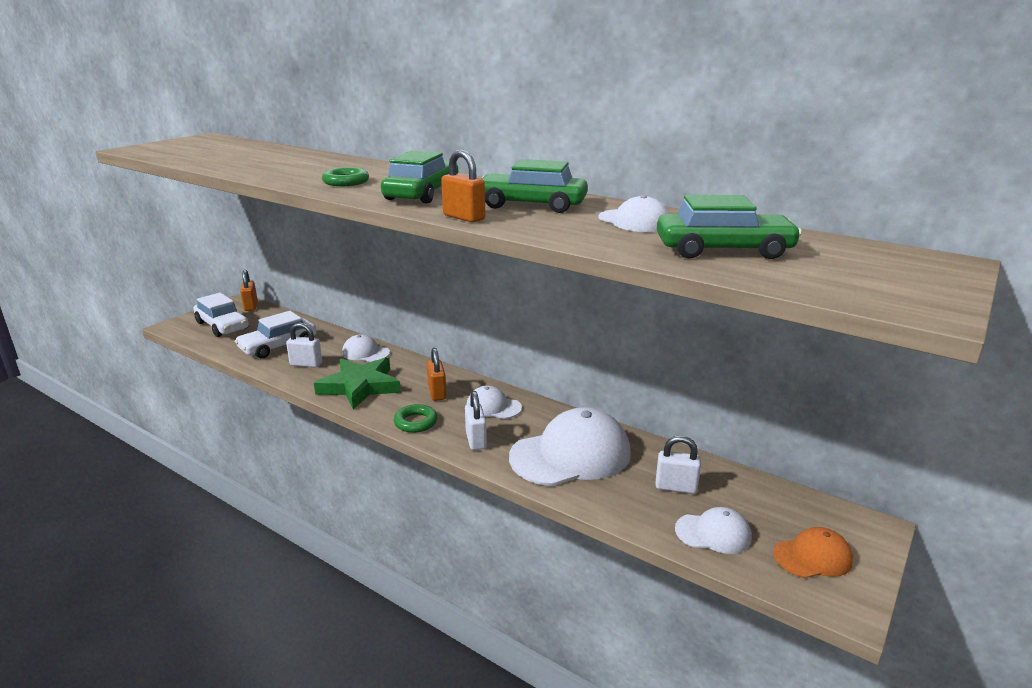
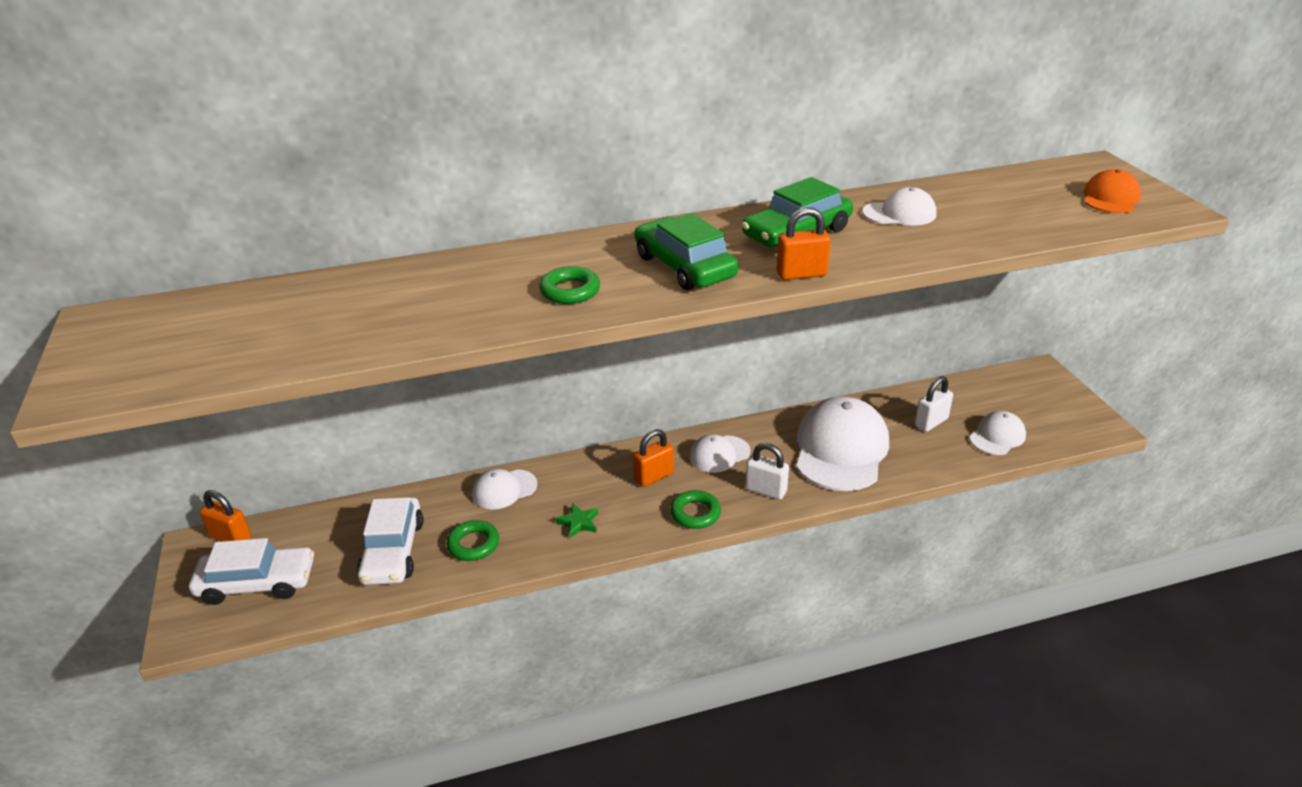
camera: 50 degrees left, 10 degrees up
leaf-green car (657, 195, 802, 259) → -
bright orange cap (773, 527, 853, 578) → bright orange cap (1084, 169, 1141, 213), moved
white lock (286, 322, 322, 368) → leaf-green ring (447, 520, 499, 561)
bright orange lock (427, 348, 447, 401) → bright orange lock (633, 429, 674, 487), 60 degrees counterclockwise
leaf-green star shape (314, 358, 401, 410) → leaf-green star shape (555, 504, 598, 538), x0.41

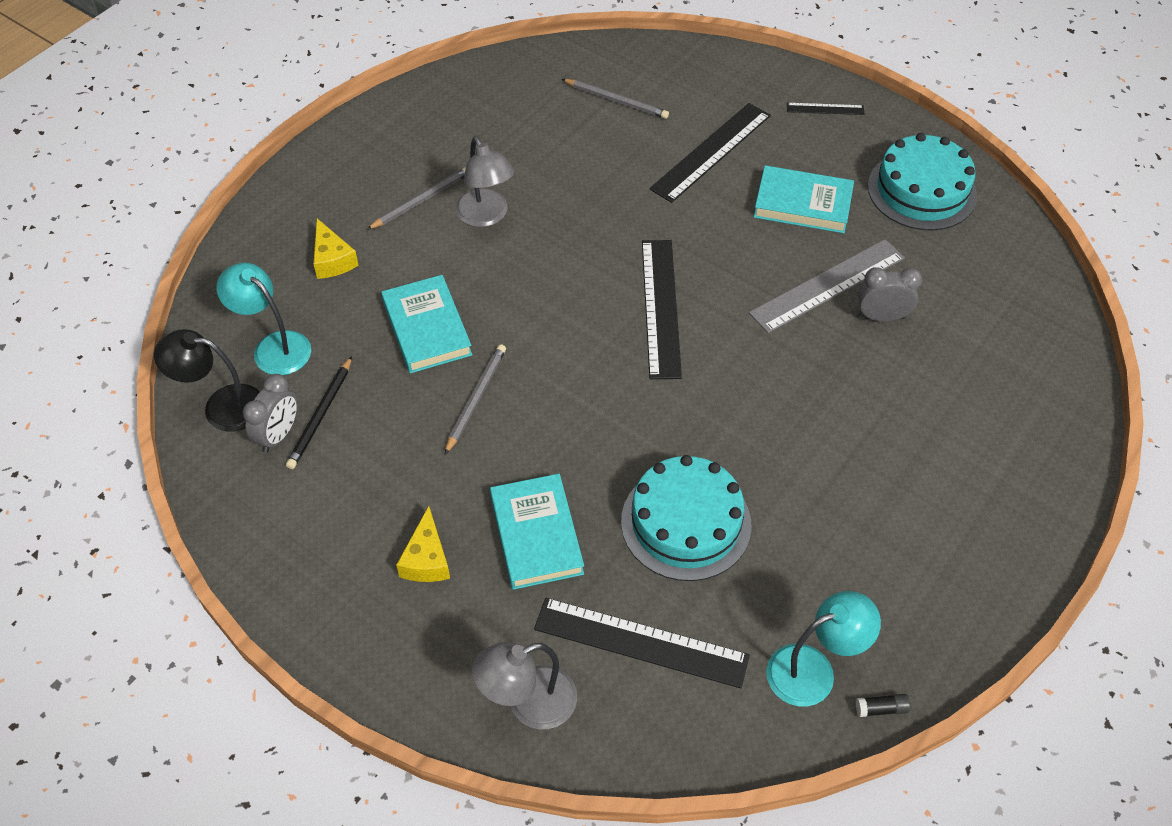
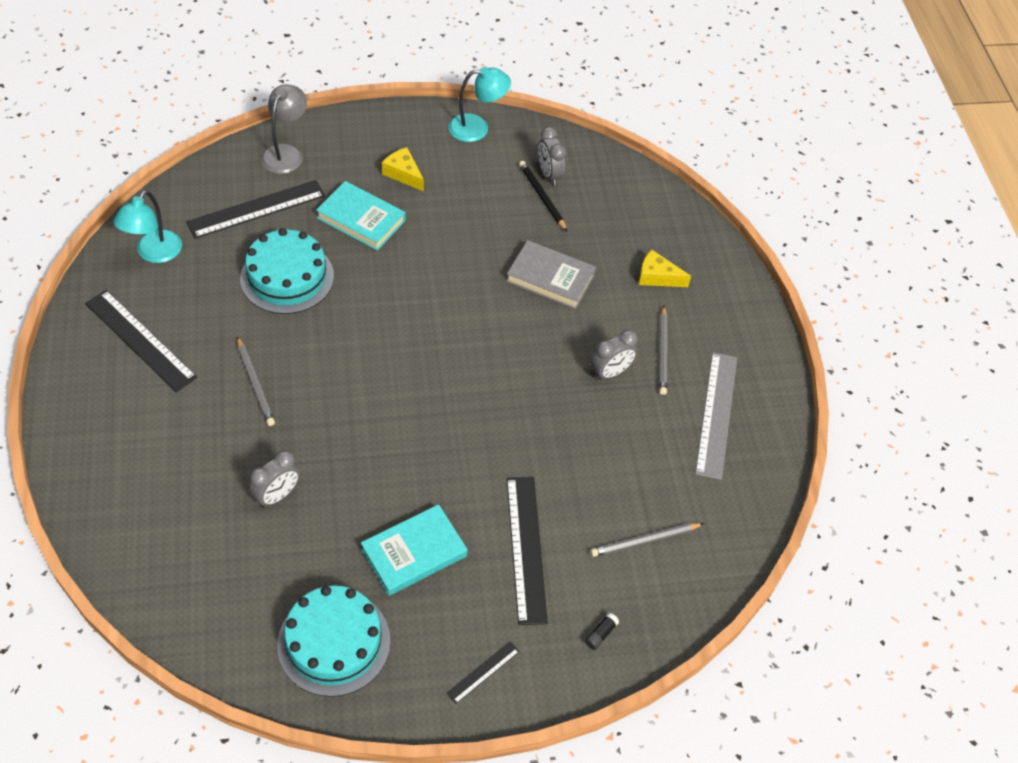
camera: 130 degrees right, 0 degrees up
jet-black reading lamp (154, 329, 260, 432) → -
aqua reading lamp (216, 263, 311, 375) → aqua reading lamp (448, 67, 511, 142), moved
grey pencil (445, 344, 506, 454) → grey pencil (237, 336, 275, 426), moved
jet-black measuring stick (642, 240, 682, 379) → jet-black measuring stick (85, 290, 197, 392), moved
grey measuring stick (749, 239, 905, 333) → grey measuring stick (695, 352, 737, 480), moved
jet-black glue (856, 694, 910, 717) → jet-black glue (585, 613, 619, 650), moved
grey reading lamp (456, 136, 514, 227) → grey clock (591, 330, 638, 381)
aqua hardcover (381, 275, 473, 373) → grey hardcover (506, 240, 596, 309)

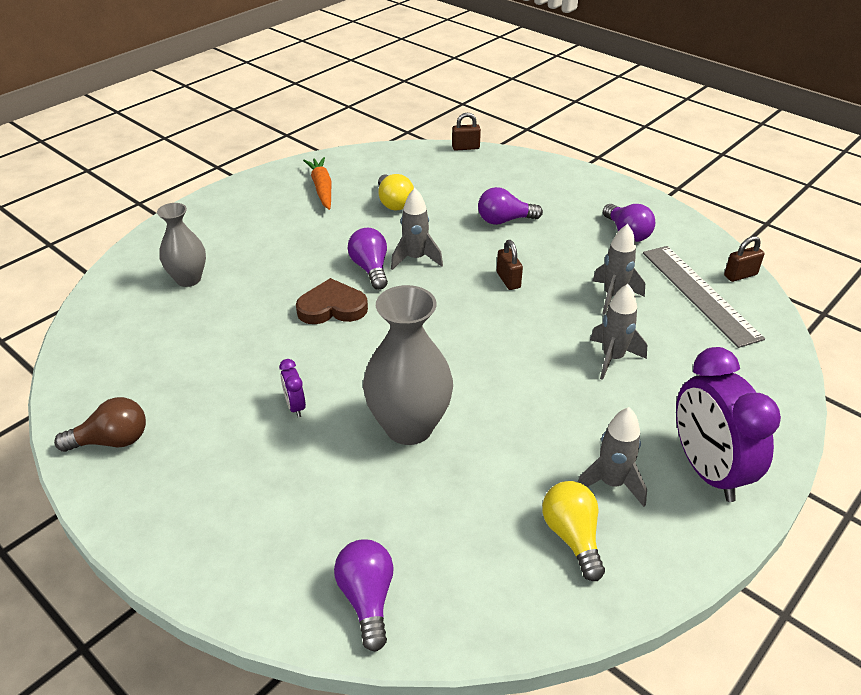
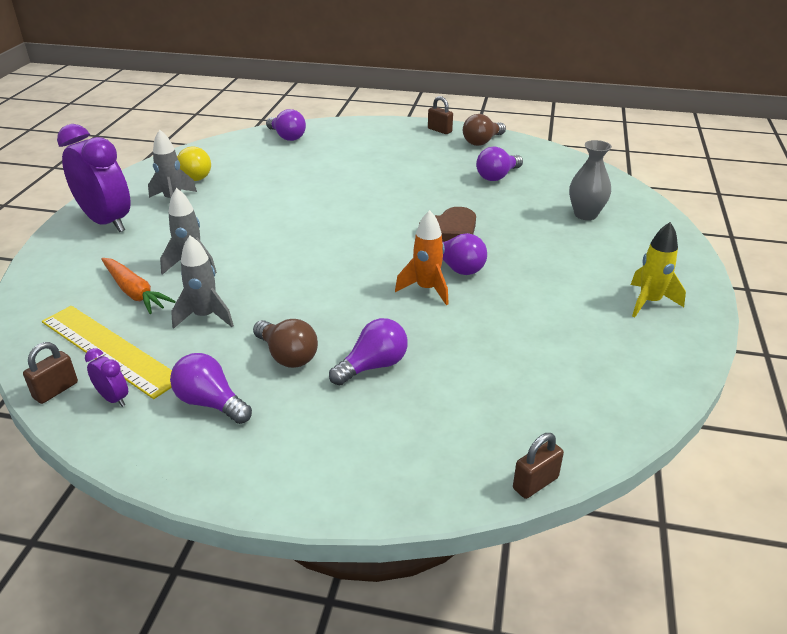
camera: 150 degrees right, 5 degrees down
grey flower vase (363, 285, 453, 445) → -
golden bulb (378, 174, 414, 210) → -
- → russet bulb (253, 319, 318, 368)
- → purple bulb (476, 147, 523, 181)
- → golden toy rocket (631, 222, 686, 317)
purple clock (279, 359, 306, 417) → purple clock (85, 348, 128, 407), moved
bright orange toy carrot (303, 157, 332, 210) → bright orange toy carrot (101, 258, 176, 314), moved
russet lock (497, 240, 523, 290) → russet lock (428, 96, 453, 134), moved
grey toy rocket (391, 188, 443, 270) → bright orange toy rocket (395, 210, 449, 305)
grey measuring stick (643, 246, 765, 348) → golden measuring stick (42, 306, 172, 399)

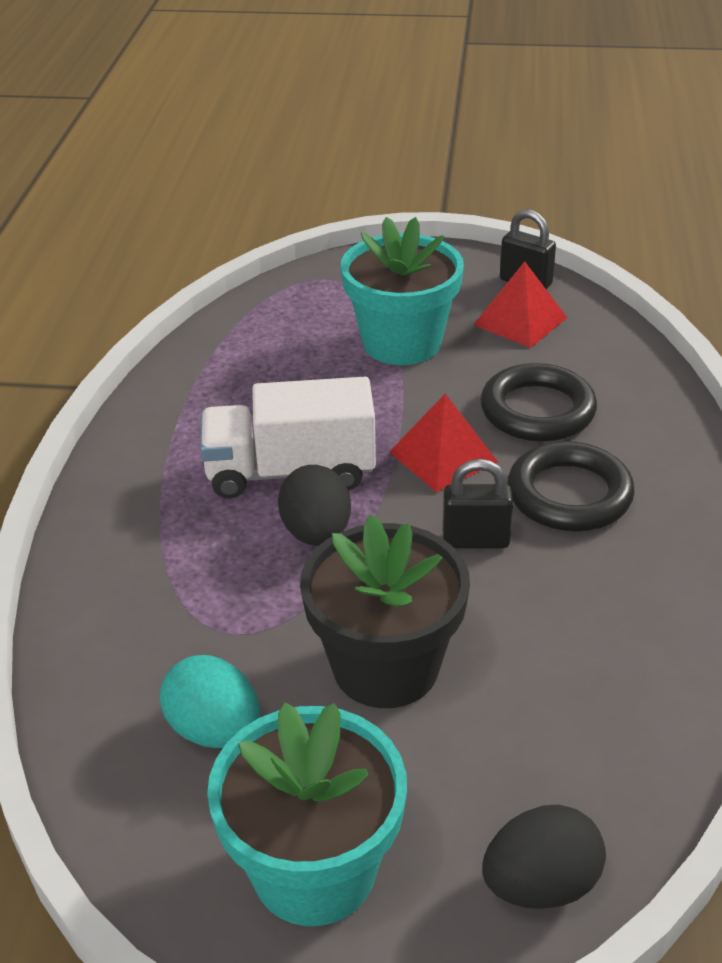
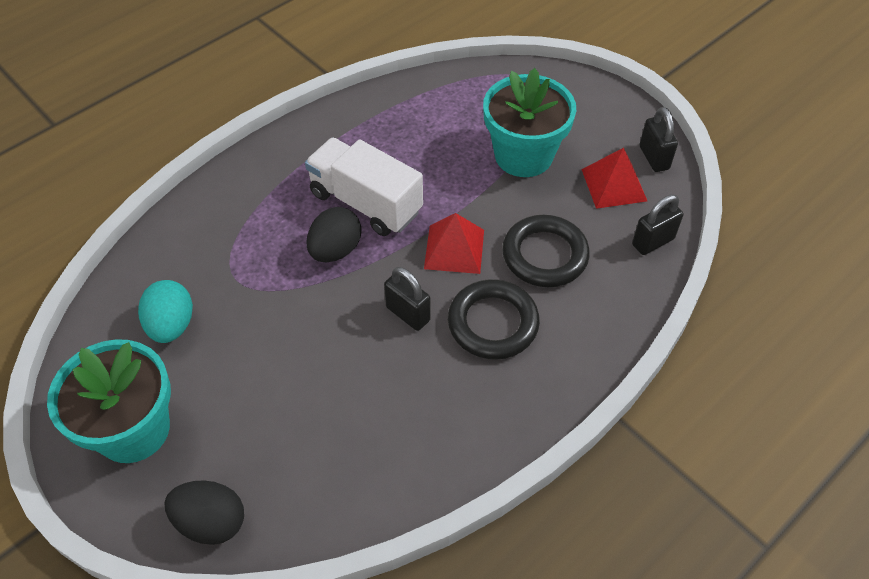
camera: 40 degrees right, 15 degrees up
jet-black flower pot (300, 514, 470, 708) → -
- → jet-black lock (632, 195, 683, 255)

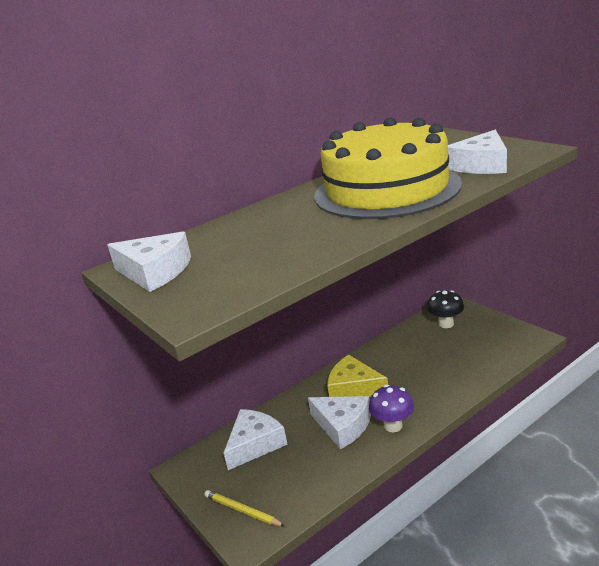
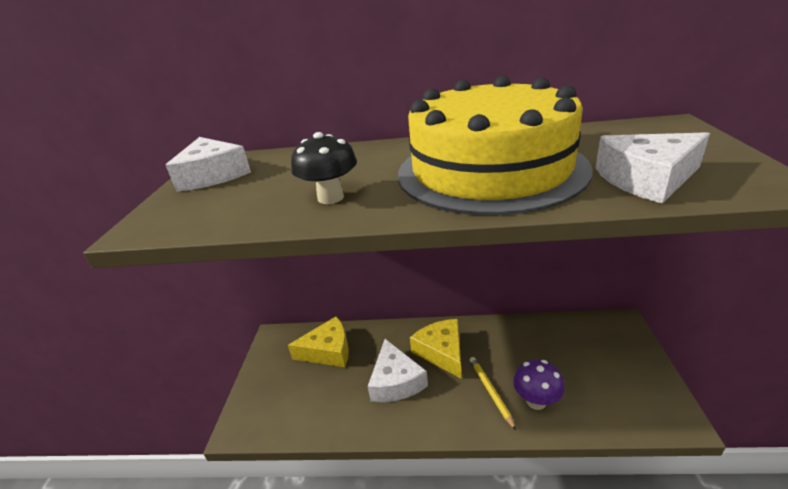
camera: 40 degrees right, 5 degrees up
golden pencil (205, 490, 285, 526) → golden pencil (470, 357, 516, 430), moved
purple toadstool (369, 385, 414, 432) → purple toadstool (513, 359, 565, 410), moved
jet-black toadstool (427, 290, 464, 328) → jet-black toadstool (291, 132, 357, 204), moved
white piece of cheese (224, 409, 288, 470) → golden piece of cheese (288, 317, 349, 367)

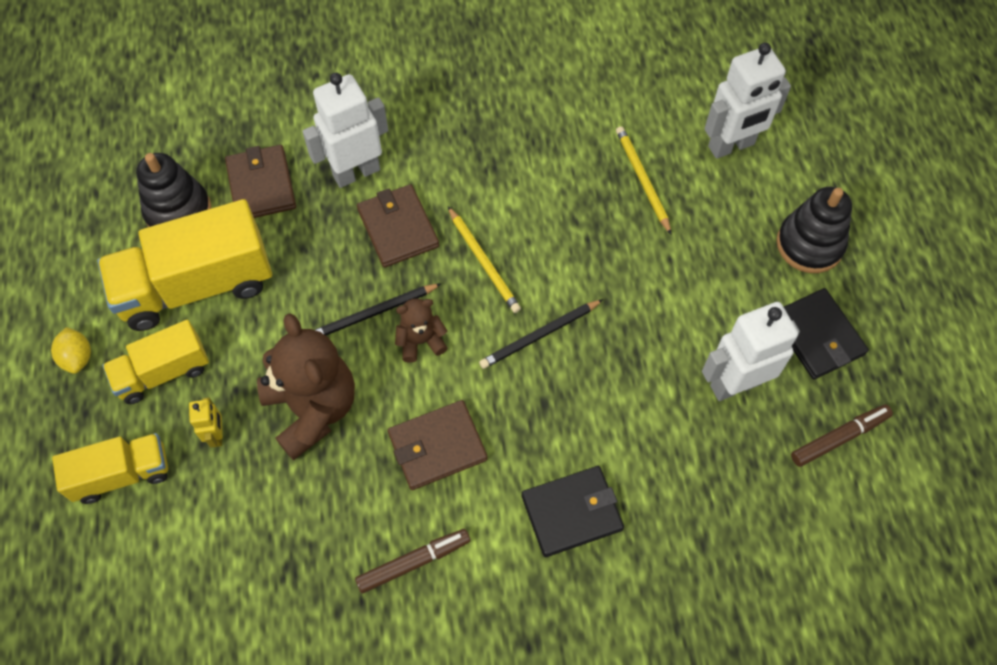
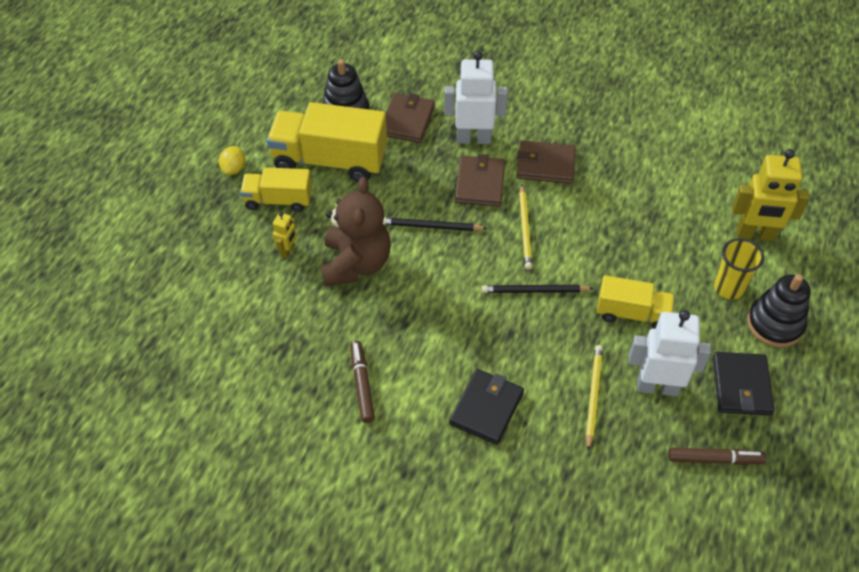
camera: 30 degrees right, 10 degrees down
russet stuffed bear (395, 298, 447, 363) → -
- → golden tumbler (714, 238, 764, 300)
golden lorry (52, 433, 168, 504) → golden lorry (597, 275, 675, 329), moved
russet wallet (388, 400, 488, 490) → russet wallet (517, 140, 576, 184), moved
golden pencil (616, 126, 672, 235) → golden pencil (586, 345, 603, 451), moved
white robot (704, 43, 791, 159) → golden robot (732, 149, 810, 241)
russet felt pen (355, 529, 470, 593) → russet felt pen (350, 341, 375, 423), 105 degrees counterclockwise
jet-black wallet (521, 466, 624, 557) → jet-black wallet (449, 369, 524, 445), 75 degrees counterclockwise

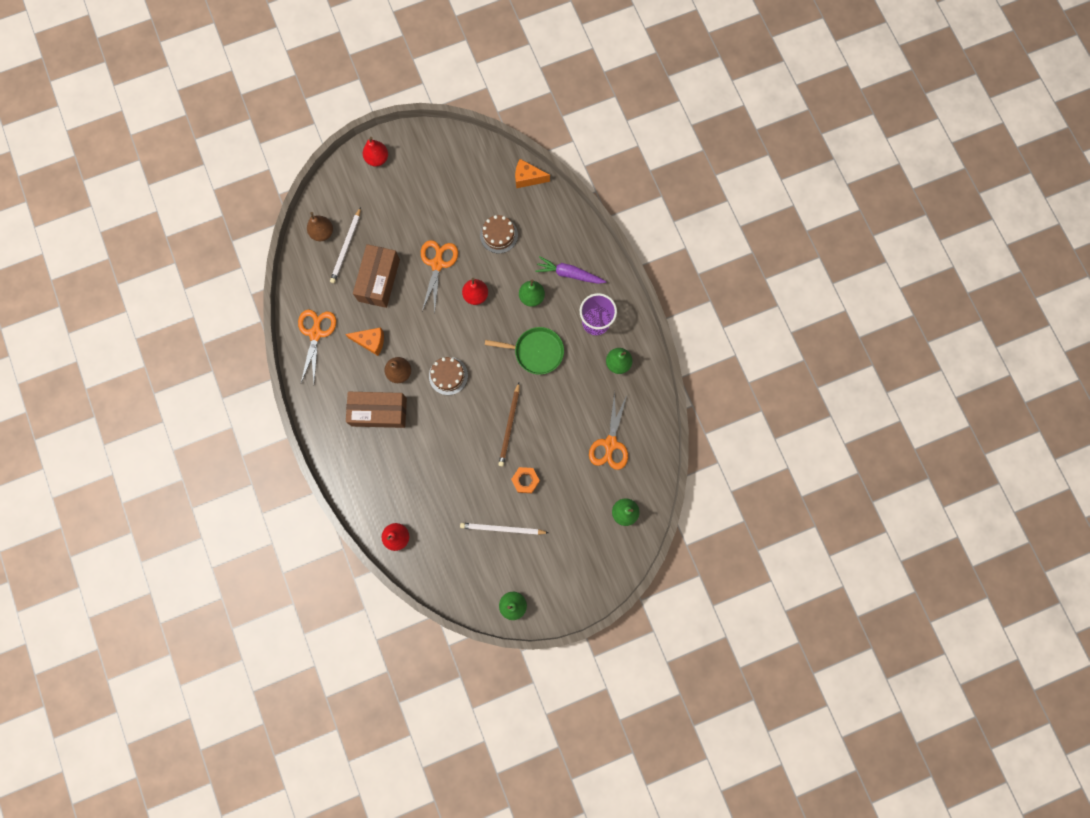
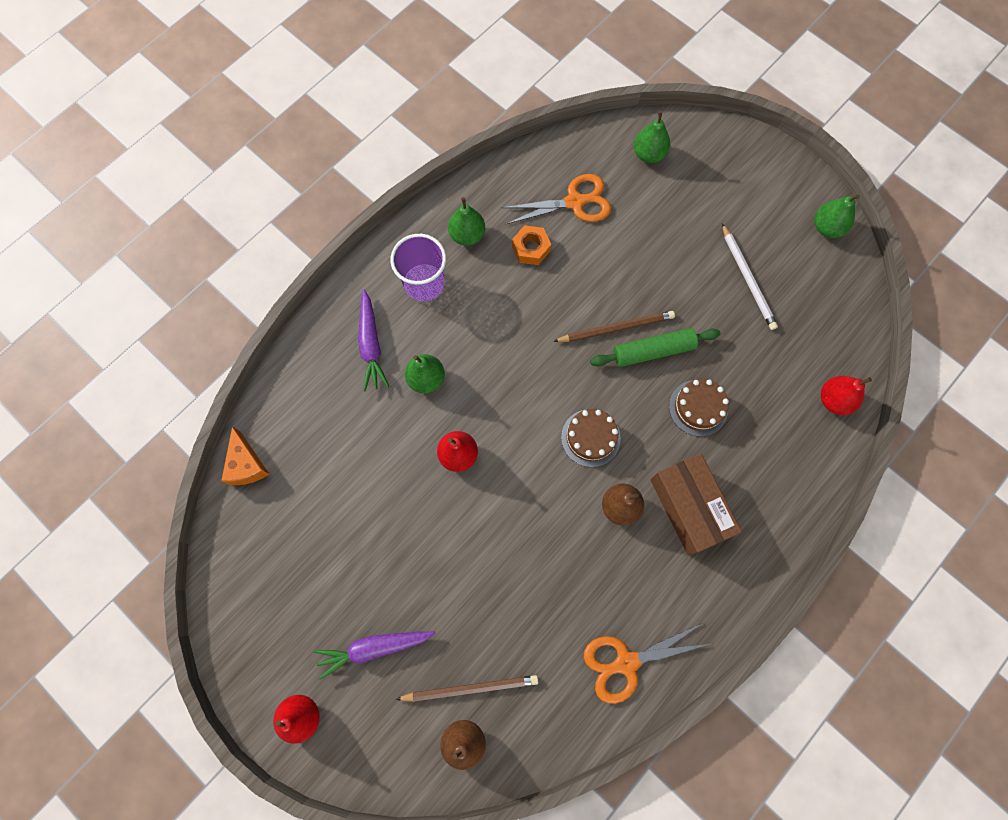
camera: 115 degrees left, 5 degrees down
bright orange piece of cheese (345, 327, 384, 356) → -
russet package (353, 244, 400, 308) → -
bright orange shears (421, 240, 458, 313) → -
leaf-green frying pan (485, 327, 564, 375) → -
- → purple toy carrot (314, 631, 435, 680)
- → leaf-green rolling pin (590, 328, 721, 367)
russet cake (480, 215, 518, 253) → russet cake (669, 379, 729, 437), moved
bright orange nut (511, 467, 540, 493) → bright orange nut (512, 225, 551, 265), moved
white pencil (330, 207, 361, 283) → russet pencil (396, 675, 538, 702)

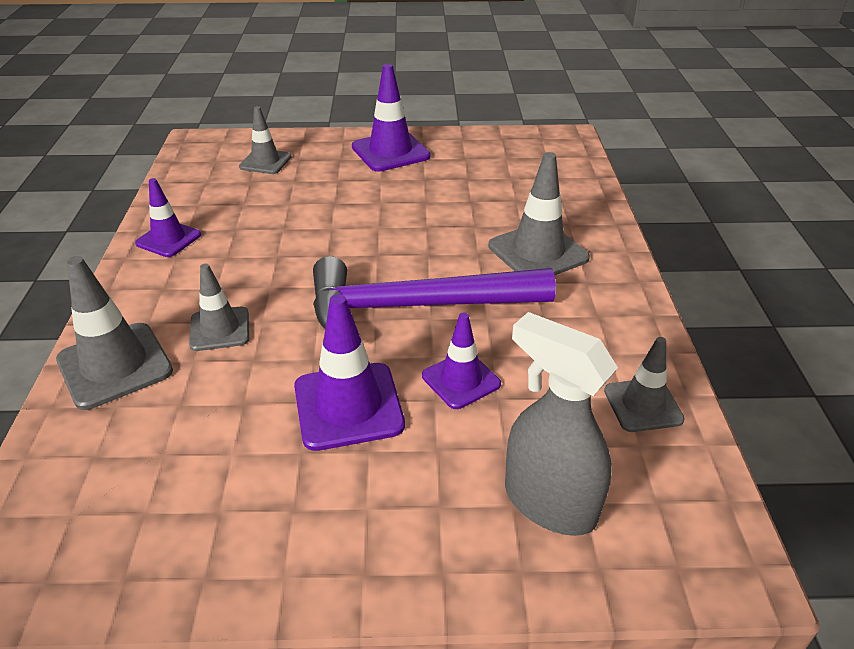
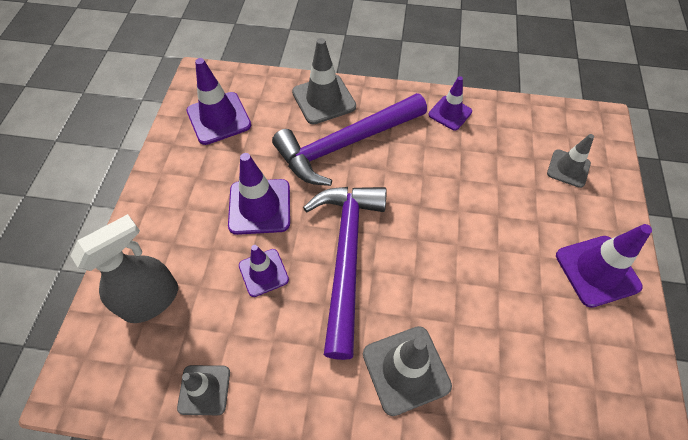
camera: 100 degrees right, 20 degrees up
- → purple safety cone (187, 58, 251, 145)
grey safety cone (189, 263, 249, 351) → purple hammer (272, 93, 427, 186)

